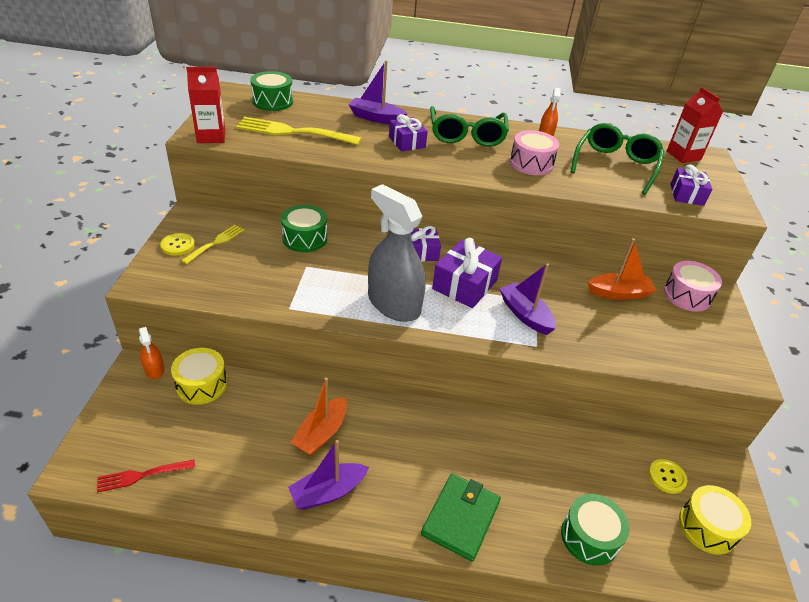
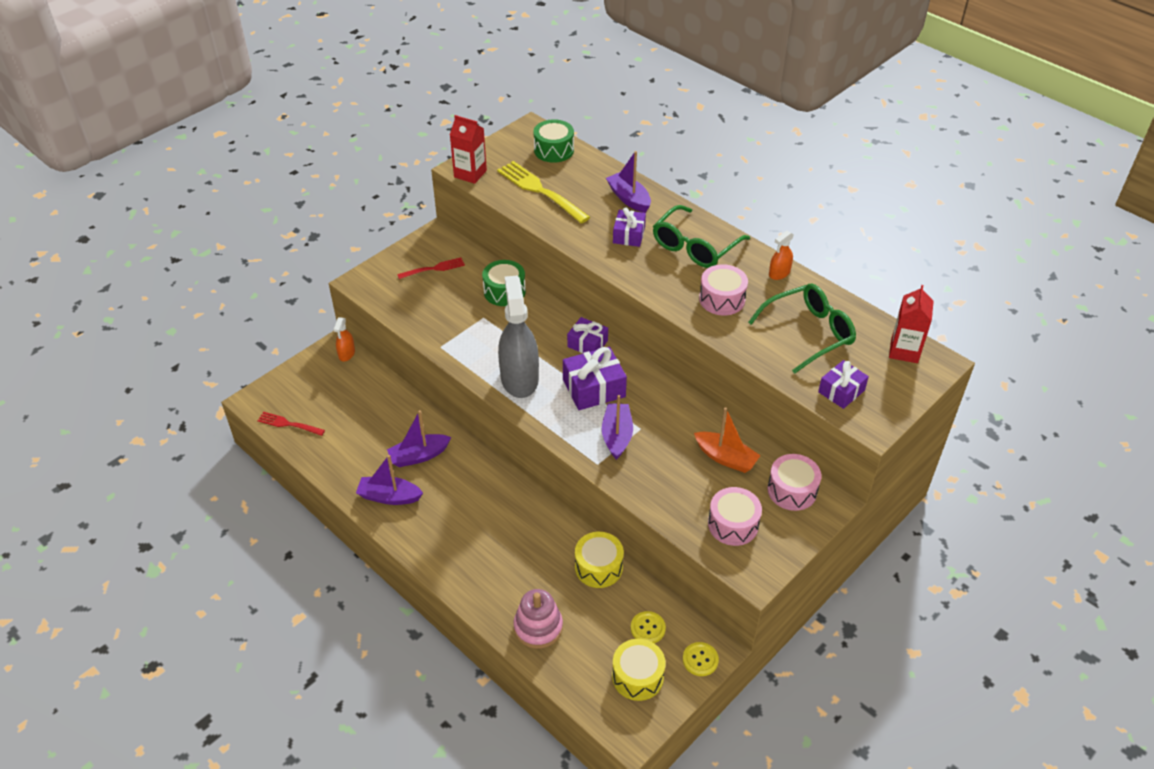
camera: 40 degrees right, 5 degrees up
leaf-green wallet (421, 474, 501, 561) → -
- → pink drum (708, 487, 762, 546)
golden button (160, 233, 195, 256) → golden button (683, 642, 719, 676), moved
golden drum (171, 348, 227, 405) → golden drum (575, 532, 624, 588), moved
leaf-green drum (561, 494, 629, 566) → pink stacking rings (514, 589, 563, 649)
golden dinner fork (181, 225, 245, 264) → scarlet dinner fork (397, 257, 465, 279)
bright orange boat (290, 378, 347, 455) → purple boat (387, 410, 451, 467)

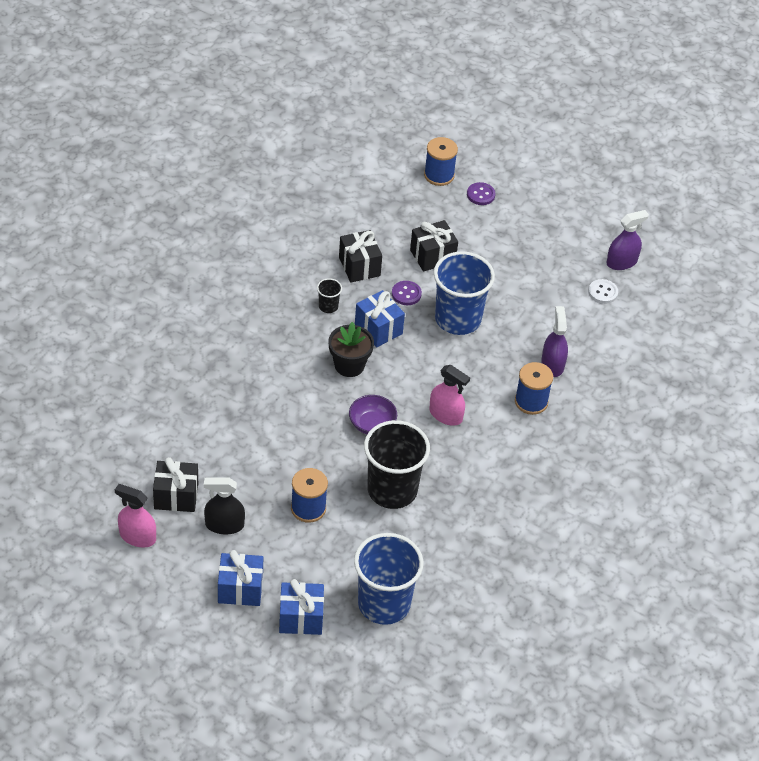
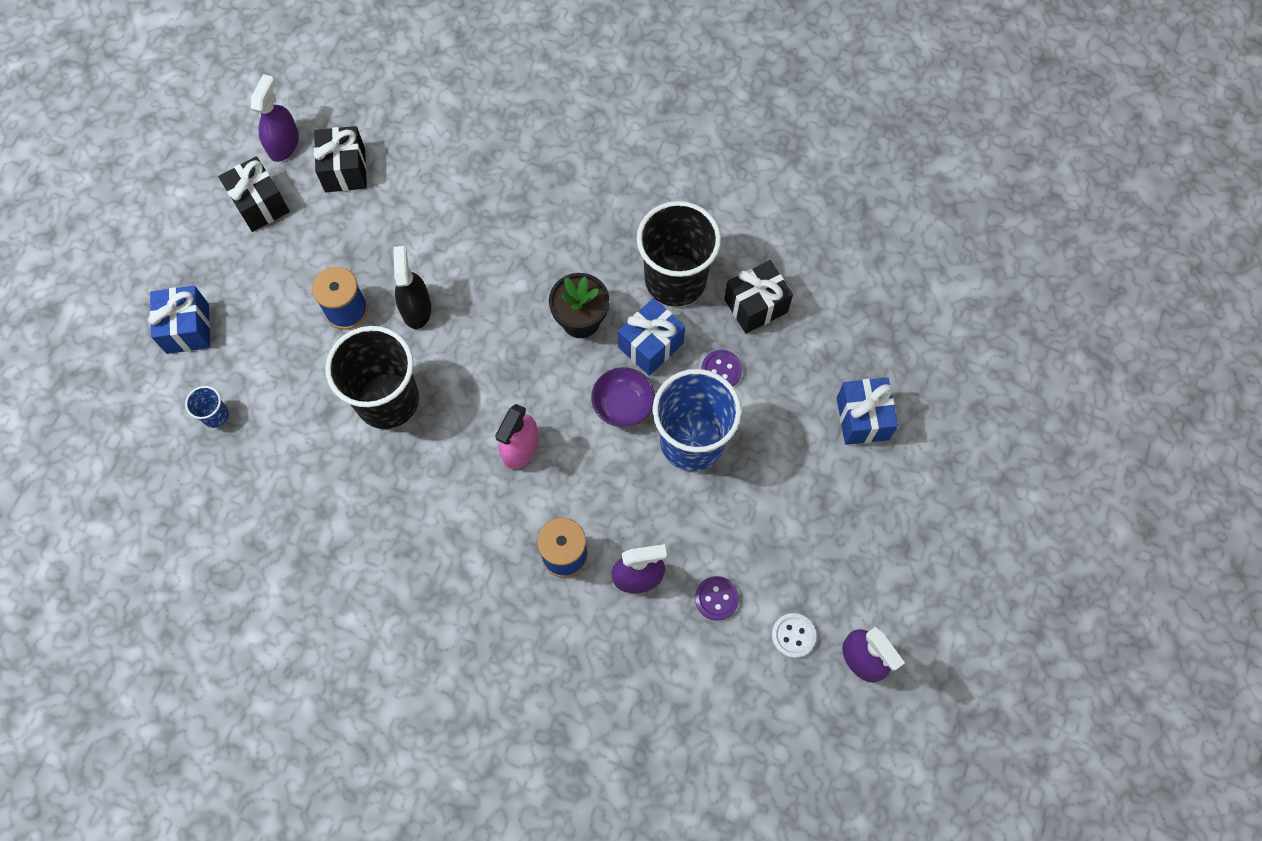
camera: 85 degrees right, 20 degrees up
royal blue spool (424, 137, 458, 186) → -
jet-black spray cleaner (204, 478, 245, 534) → jet-black spray cleaner (393, 246, 431, 329), moved
royal blue gift (218, 550, 263, 606) → royal blue gift (837, 377, 898, 445), moved
purple deep dish (349, 395, 397, 434) → purple deep dish (591, 367, 655, 427), moved
jet-black gift (410, 220, 458, 272) → jet-black gift (218, 156, 289, 232), moved
purple button (467, 182, 495, 205) → purple button (695, 576, 739, 621), moved
pink spray cleaner (115, 484, 156, 548) → purple spray cleaner (251, 74, 299, 162)
jet-black tumbler (317, 278, 342, 313) → jet-black tumbler (637, 201, 721, 306), x2.38
royal blue tumbler (354, 533, 424, 625) → royal blue tumbler (185, 386, 229, 428), x0.42

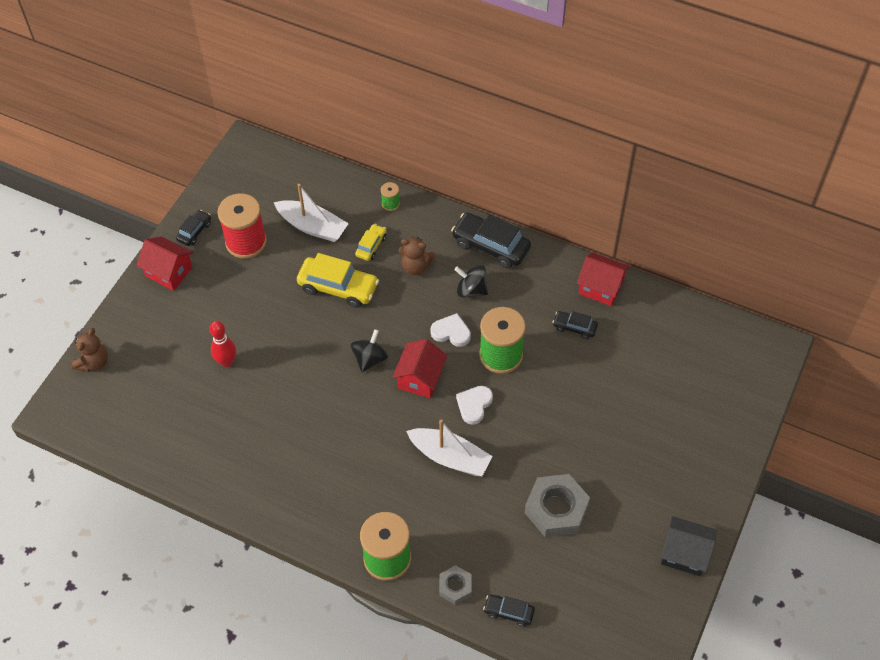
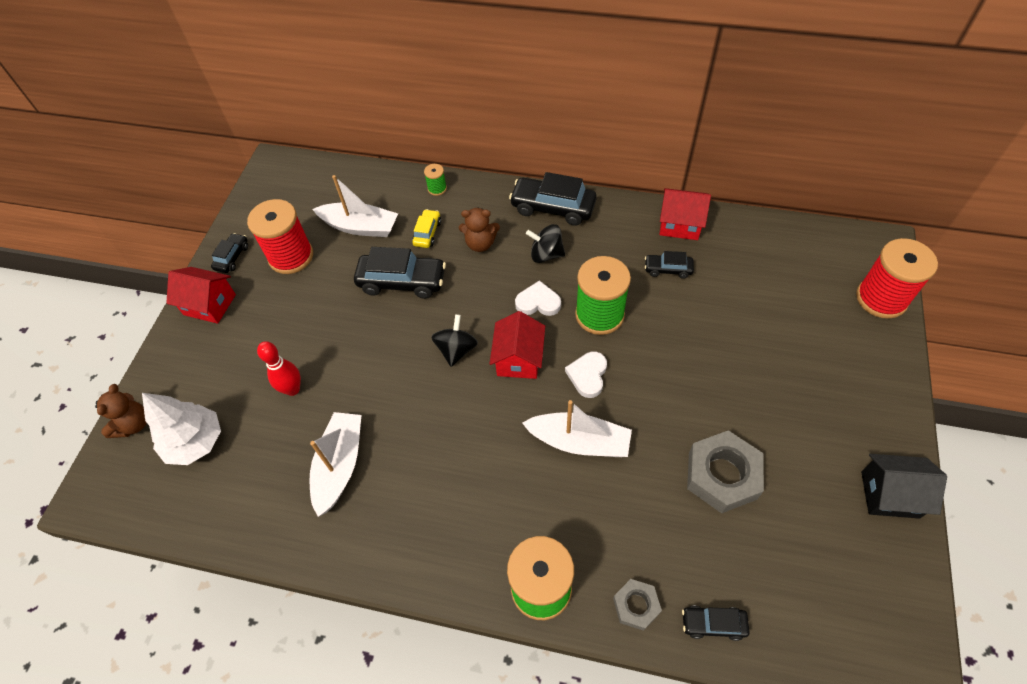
camera: 10 degrees left, 0 degrees up
- → white toy tree (142, 393, 221, 465)
- → white boat (309, 412, 362, 517)
- → scarlet spool (856, 238, 938, 319)
golden car (297, 253, 379, 308) → jet-black car (354, 247, 446, 299)

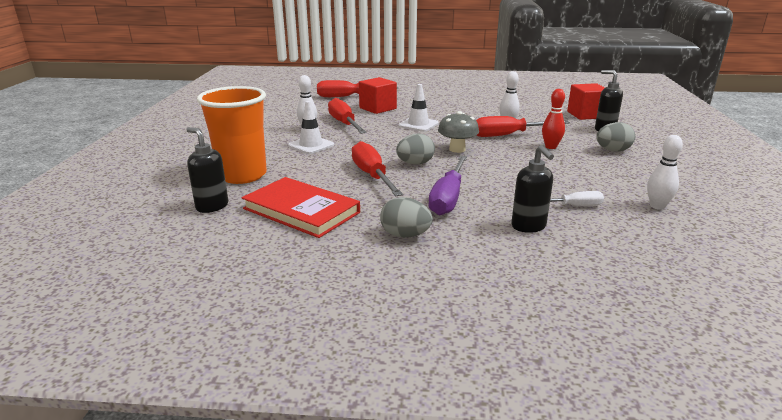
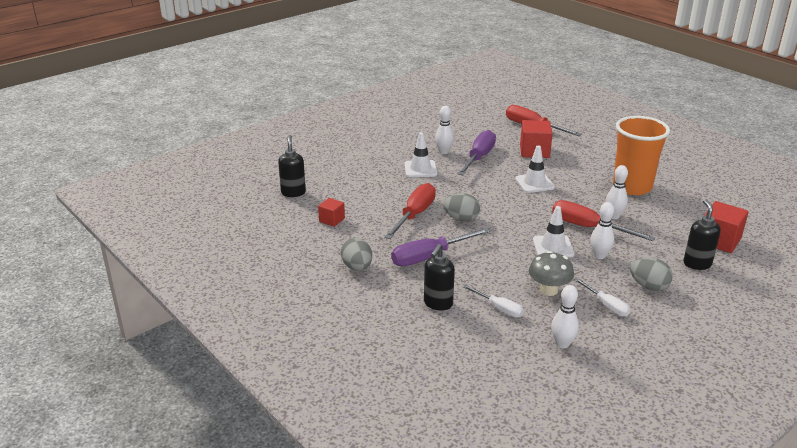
camera: 45 degrees right, 5 degrees up
- → white safety cone (533, 206, 575, 258)
- → white flat screwdriver (574, 278, 631, 317)
bright orange tumbler (197, 86, 267, 184) → bright orange tumbler (613, 116, 670, 195), moved
grey toadstool (438, 111, 479, 153) → grey toadstool (529, 251, 574, 296), moved
scarlet hardcover (242, 177, 360, 238) → scarlet cube (318, 198, 345, 227)
scarlet flat screwdriver (328, 98, 367, 134) → purple flat screwdriver (458, 130, 496, 175)
scarlet skittle (542, 89, 565, 149) → white skittle (590, 202, 614, 259)

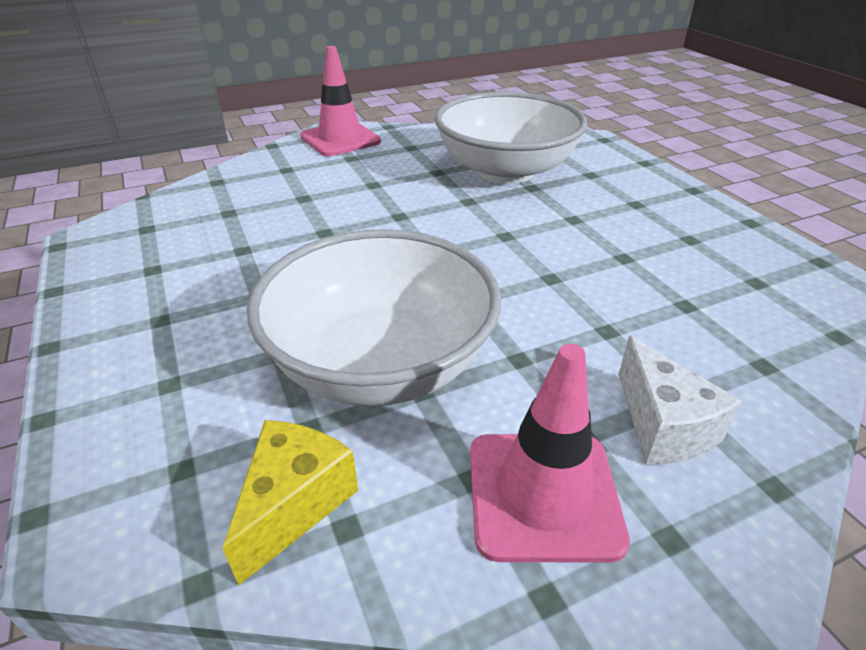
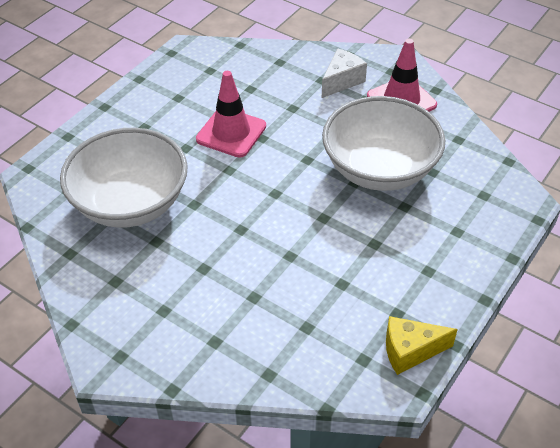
camera: 120 degrees left, 10 degrees up
golden piece of cheese (223, 420, 358, 586) → golden piece of cheese (386, 316, 458, 375), moved
pink safety cone (300, 46, 381, 156) → pink safety cone (196, 71, 266, 158), moved

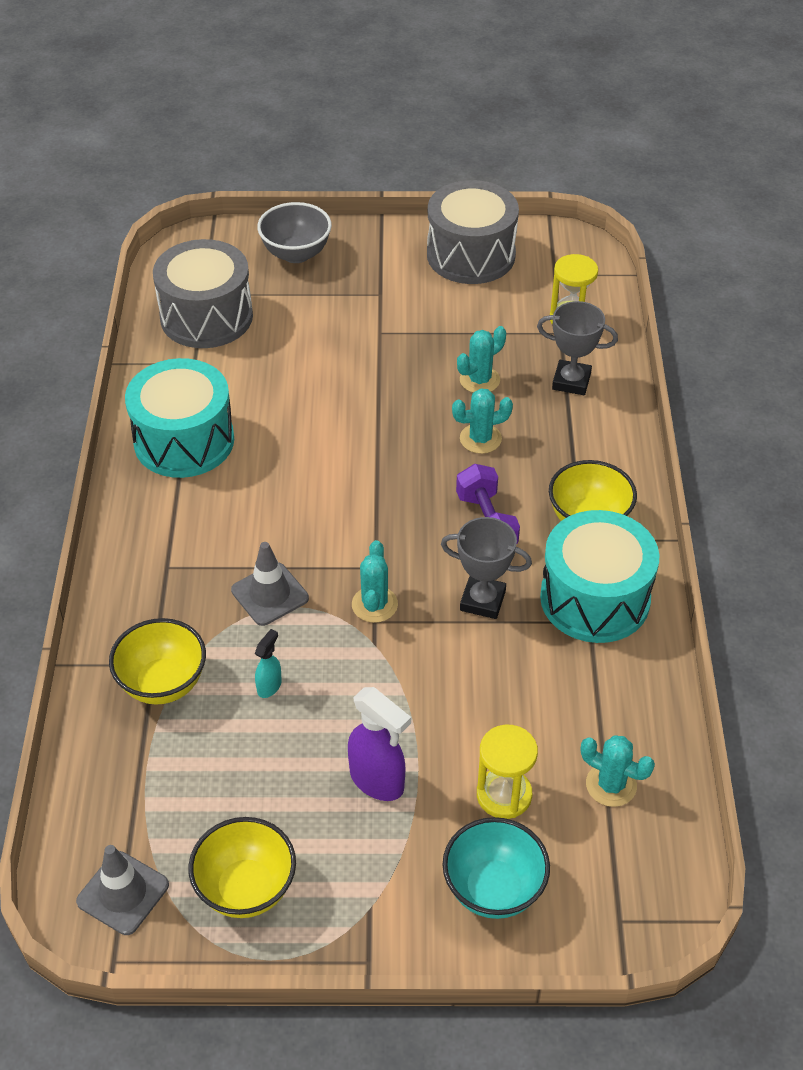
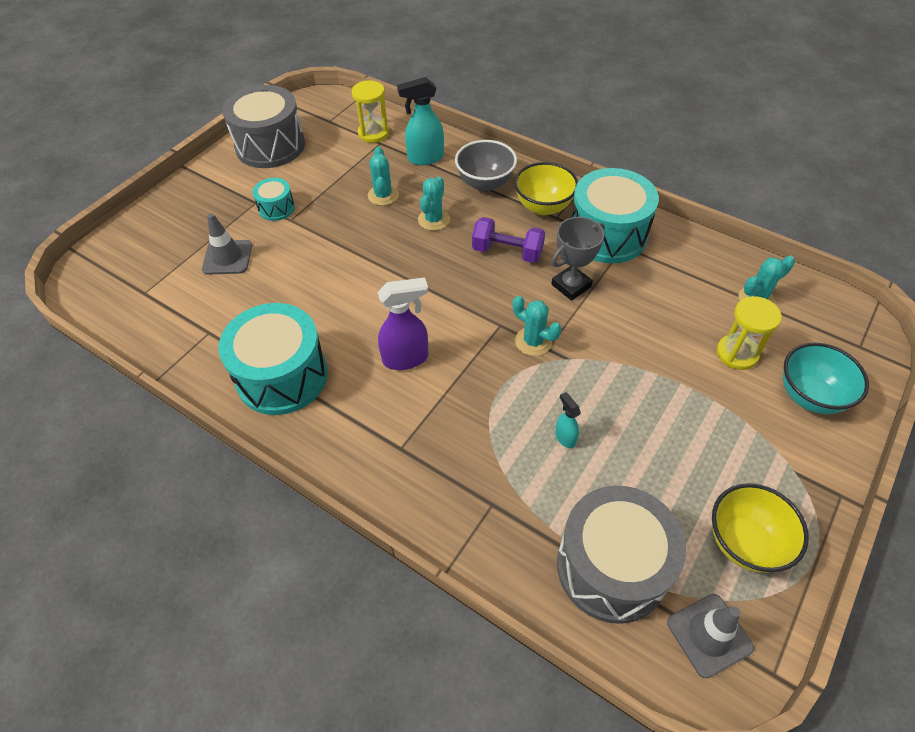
camera: 55 degrees left, 5 degrees up
golden deep dish (109, 618, 206, 704) → -
- → aqua drum (253, 178, 295, 221)
grey drum (153, 239, 253, 348) → grey drum (557, 486, 686, 624), moved
grey safety cone (231, 542, 309, 626) → grey safety cone (202, 213, 252, 275), moved
grey deep dish (257, 202, 332, 263) → grey deep dish (455, 140, 517, 192), moved
purple spray cleaner (348, 687, 411, 801) → purple spray cleaner (378, 277, 428, 370), moved
grey trophy (537, 301, 618, 395) → aqua spray cleaner (397, 77, 444, 165)

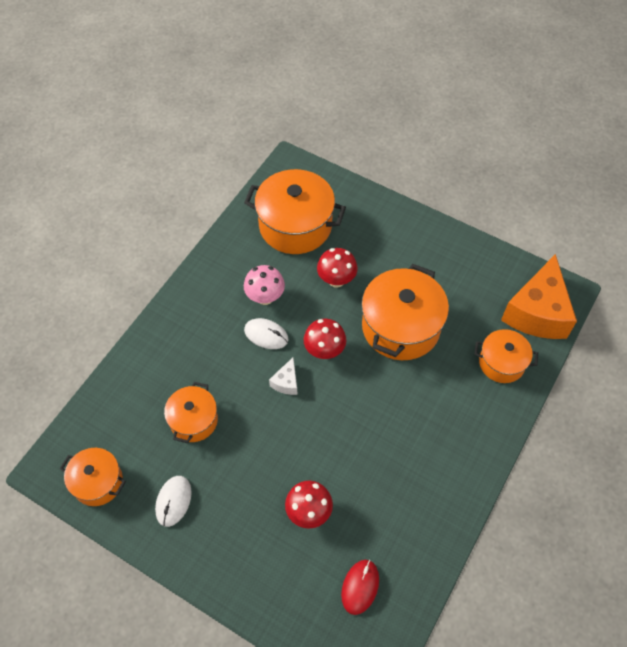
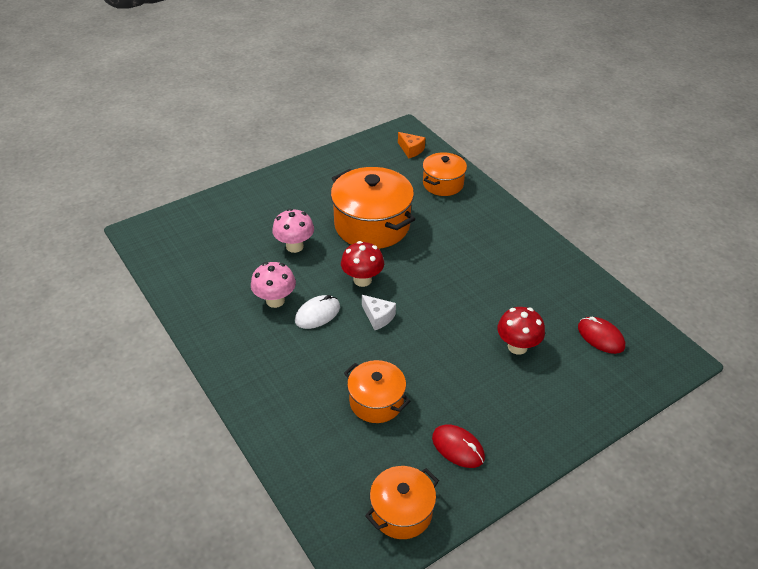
camera: 65 degrees left, 15 degrees down
bright orange stockpot (244, 169, 346, 254) → -
white computer mouse (155, 476, 192, 527) → scarlet computer mouse (432, 424, 485, 468)
scarlet toadstool (317, 248, 358, 287) → pink toadstool (272, 209, 314, 253)
bright orange piece of cheese (501, 254, 577, 339) → bright orange piece of cheese (398, 132, 426, 158), x0.42

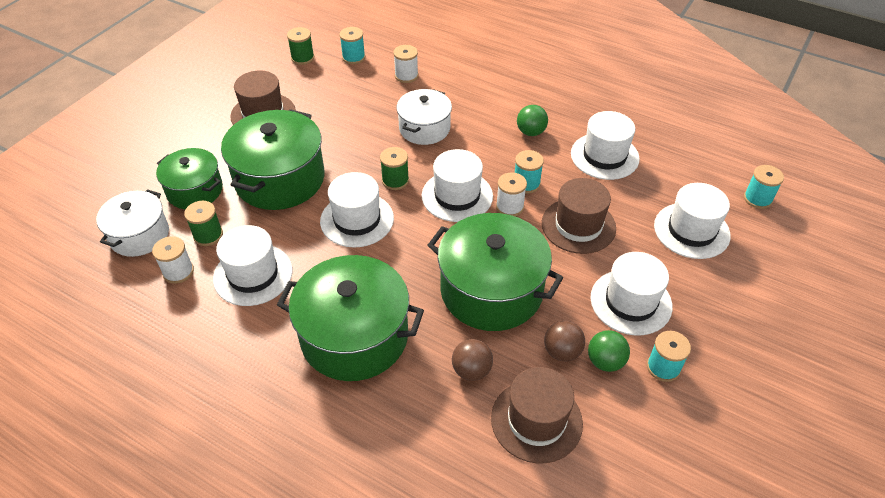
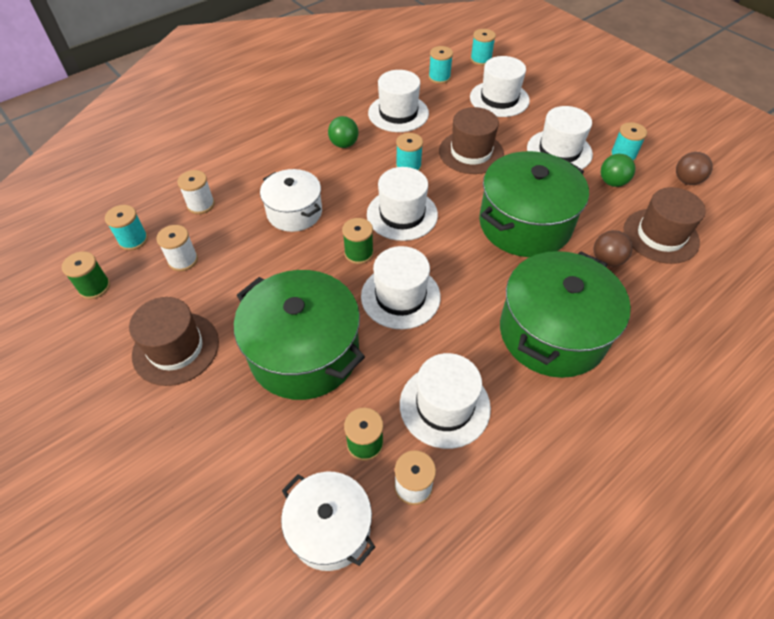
camera: 70 degrees left, 5 degrees up
leaf-green stockpot (156, 148, 223, 209) → -
- → aqua spool (428, 46, 453, 84)
white spool (496, 172, 527, 216) → white spool (157, 225, 198, 271), moved
russet sphere (544, 321, 585, 361) → russet sphere (676, 152, 713, 185), moved

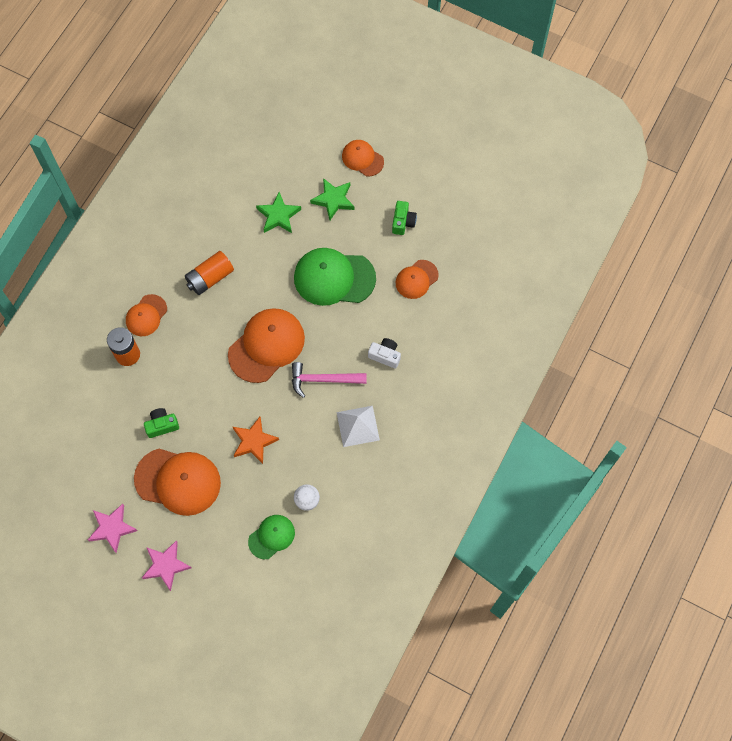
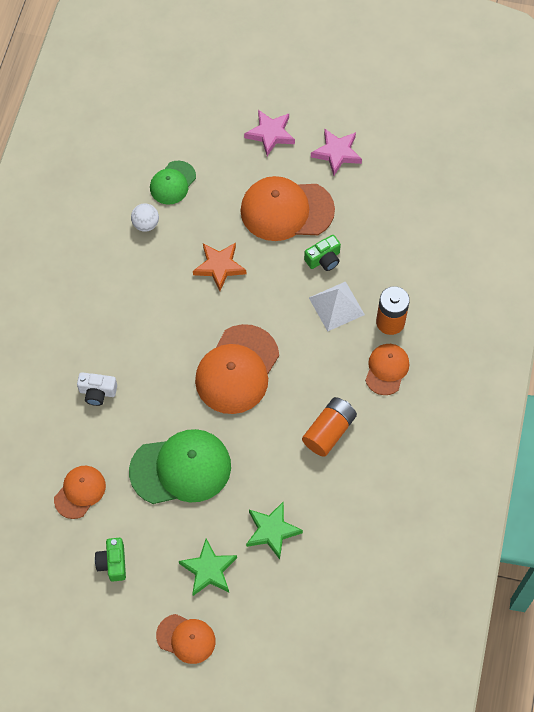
camera: 165 degrees right, 5 degrees down
pink hammer (292, 362, 367, 398) → -
white pyramid shape (337, 406, 380, 447) → white pyramid shape (309, 281, 365, 331), moved

